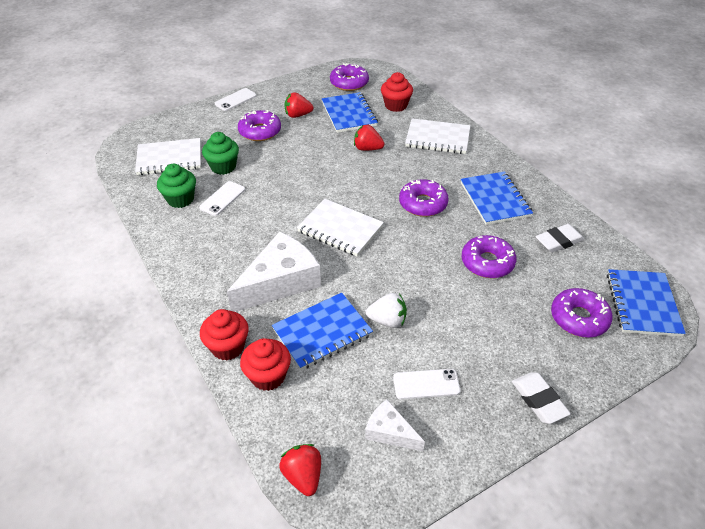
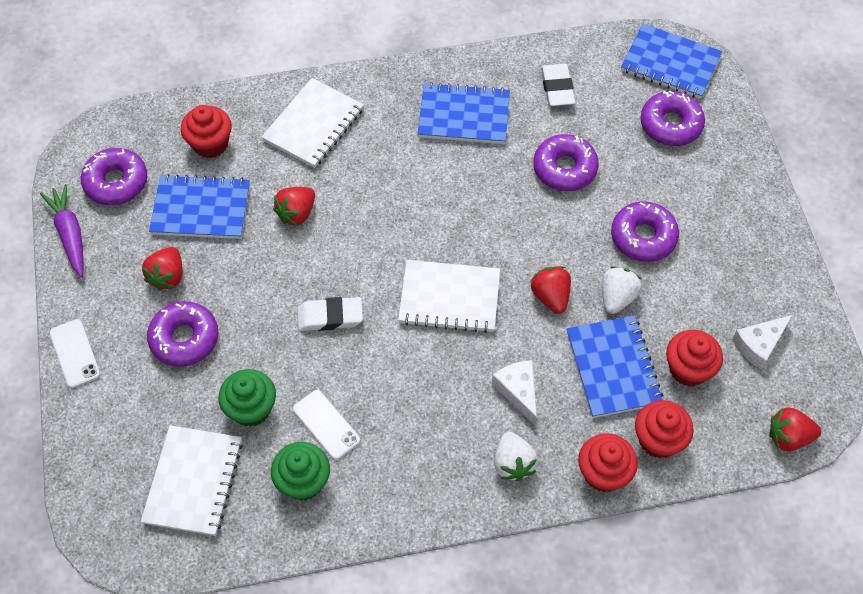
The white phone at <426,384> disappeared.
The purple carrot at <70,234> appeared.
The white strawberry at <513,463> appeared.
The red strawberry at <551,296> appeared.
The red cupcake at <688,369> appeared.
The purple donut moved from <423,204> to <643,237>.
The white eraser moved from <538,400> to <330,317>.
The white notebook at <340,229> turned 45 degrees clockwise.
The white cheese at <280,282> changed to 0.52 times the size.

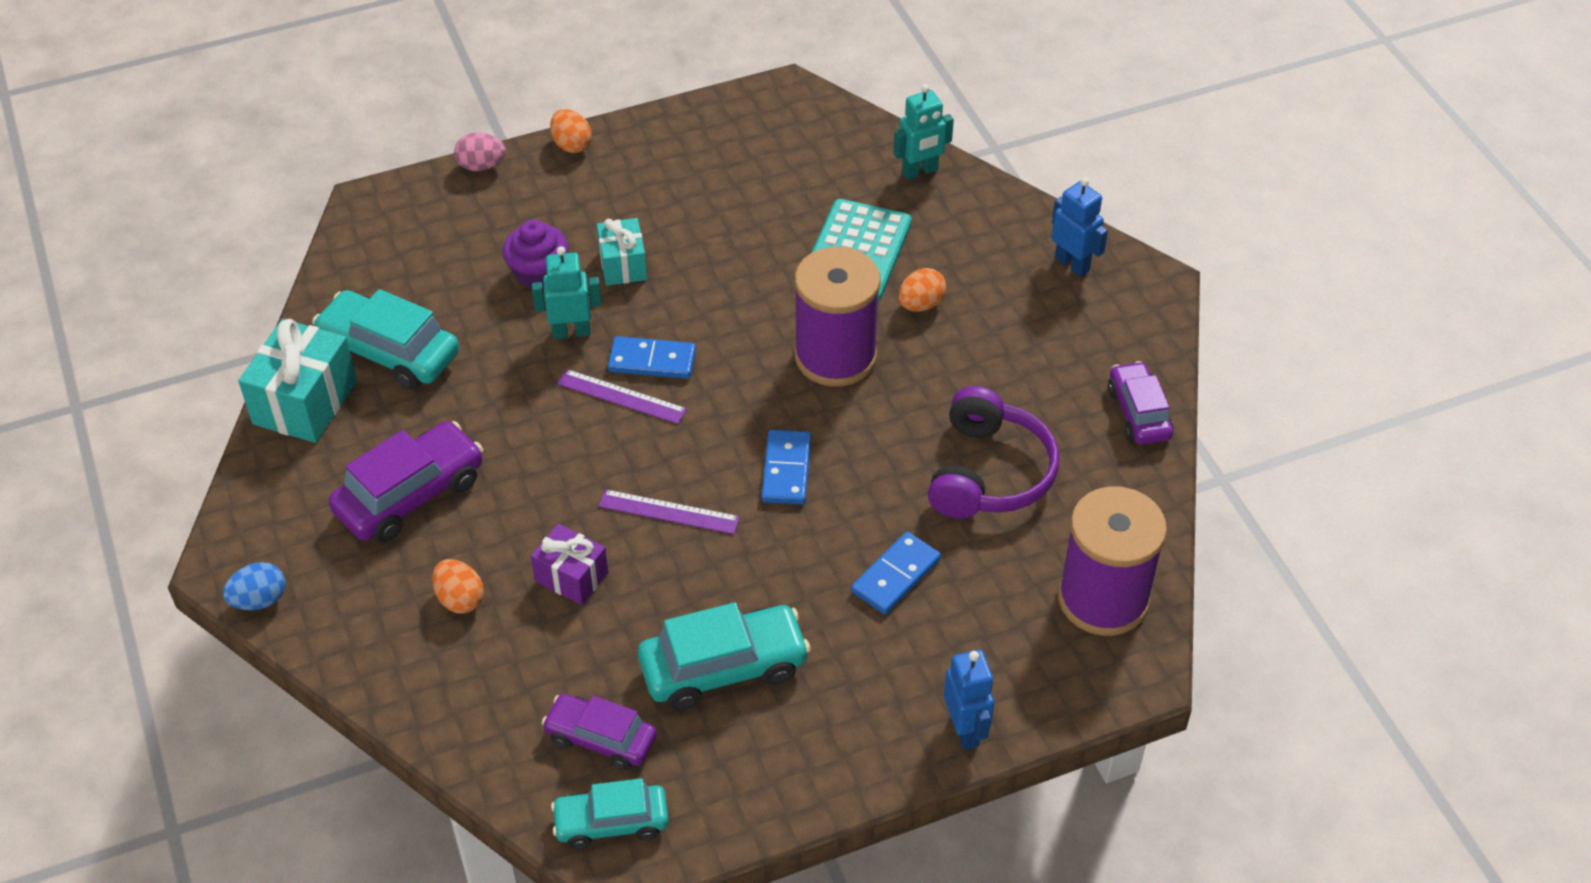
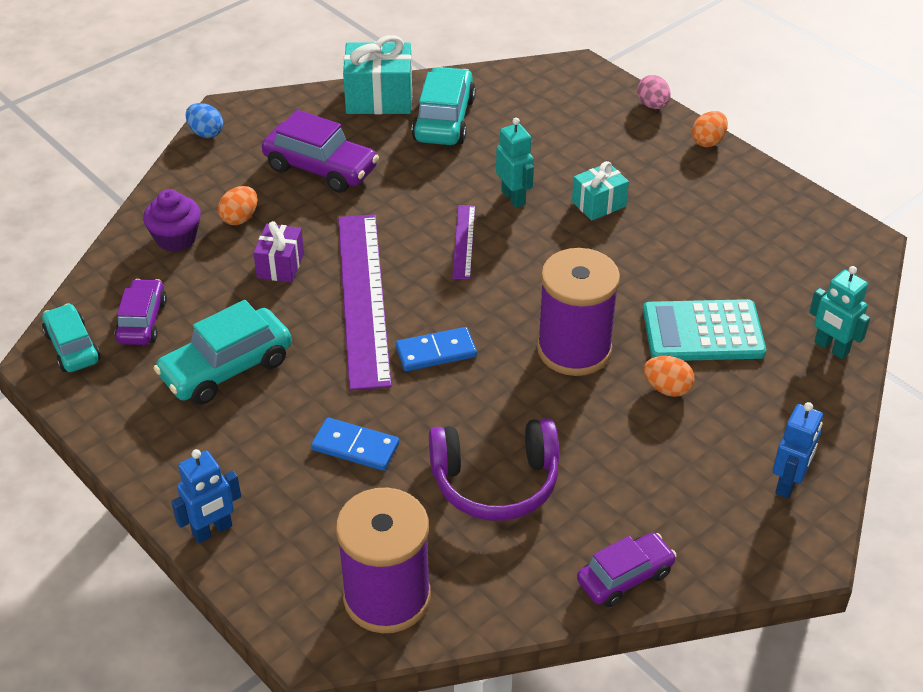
The blue domino at <652,361> disappeared.
The purple cupcake moved from <539,273> to <176,238>.
The turquoise car at <724,668> turned 90 degrees clockwise.
The purple ruler at <669,512> changed to 2.16 times the size.

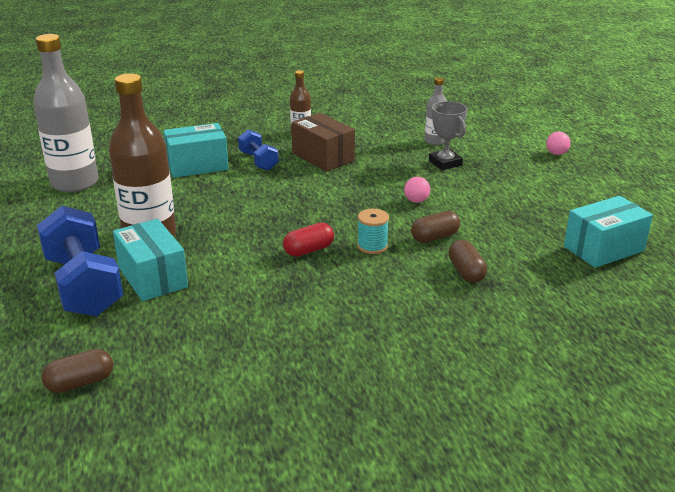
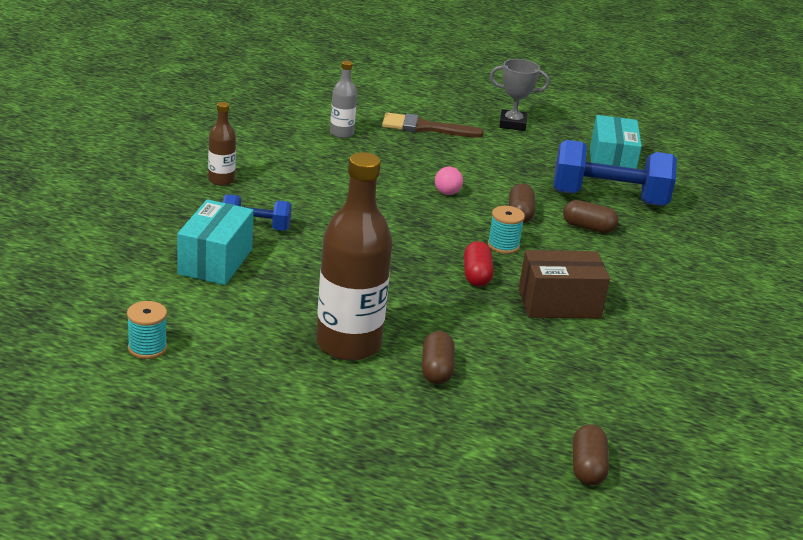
The pink ball at <556,154> disappeared.
The brown brush at <424,127> appeared.
The blue dumbbell moved from <83,285> to <608,198>.
The brown box moved from <323,157> to <559,304>.
The grey trophy moved from <445,163> to <512,124>.
The grey bottle at <74,183> was replaced by the turquoise spool at <147,348>.
The turquoise box at <153,277> was replaced by the brown capsule at <436,370>.

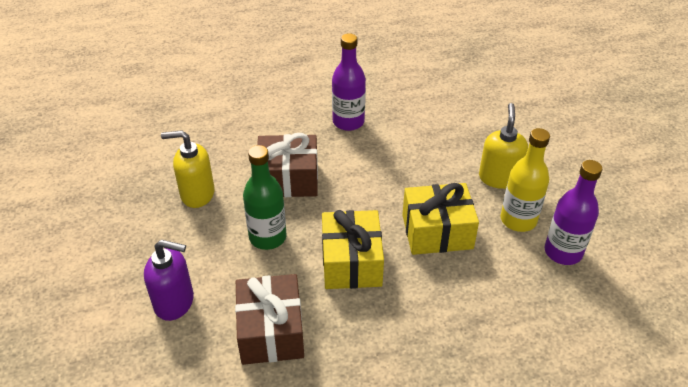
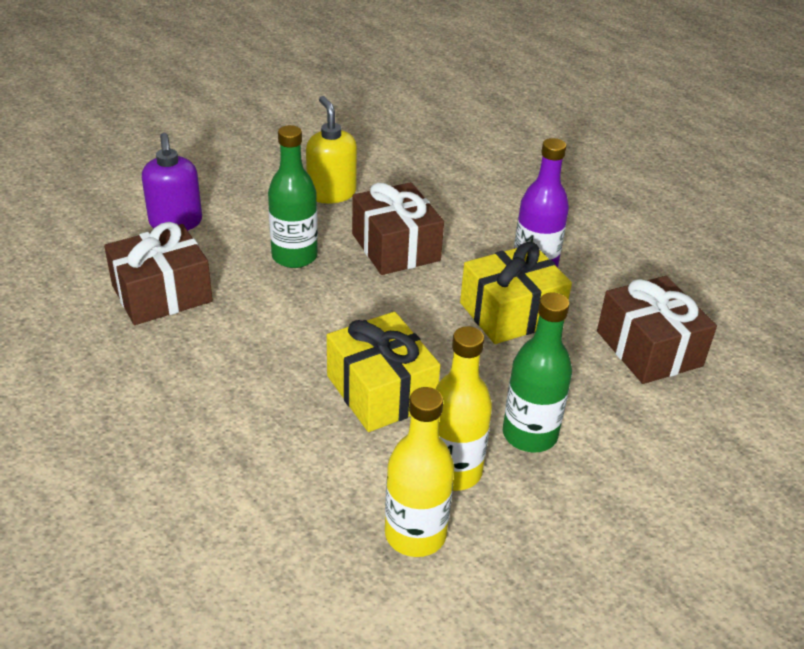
The brown gift at <649,348> appeared.
The yellow gift moved from <351,262> to <511,313>.
The yellow soap dispenser at <499,178> was replaced by the green bottle at <529,434>.
The purple bottle at <563,252> became the yellow bottle at <415,534>.

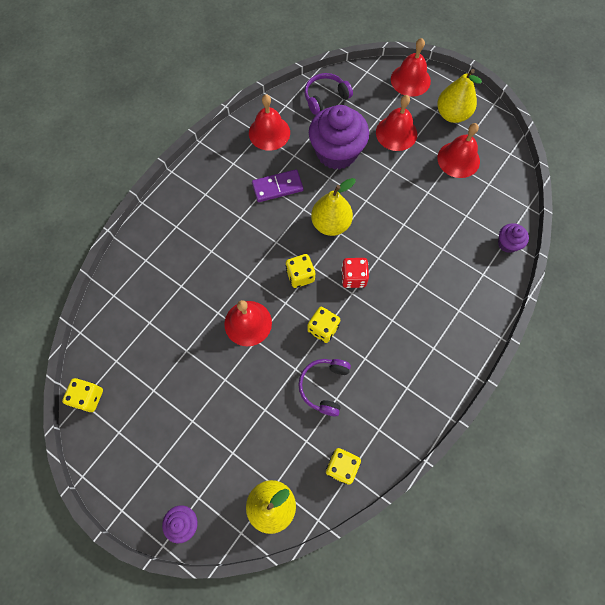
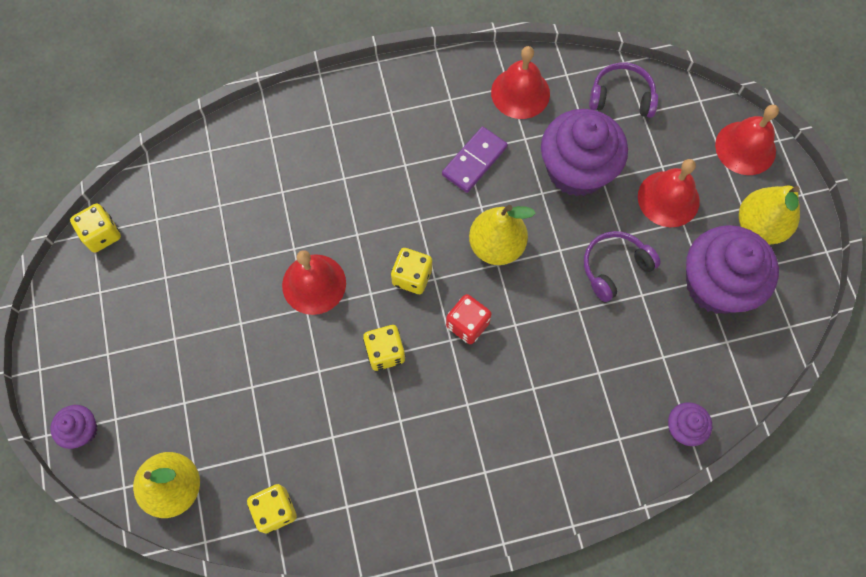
The purple headphones moved from <324,386> to <614,267>.
The red bell at <458,159> was replaced by the purple cupcake at <716,285>.
The purple domino at <277,187> turned 75 degrees counterclockwise.

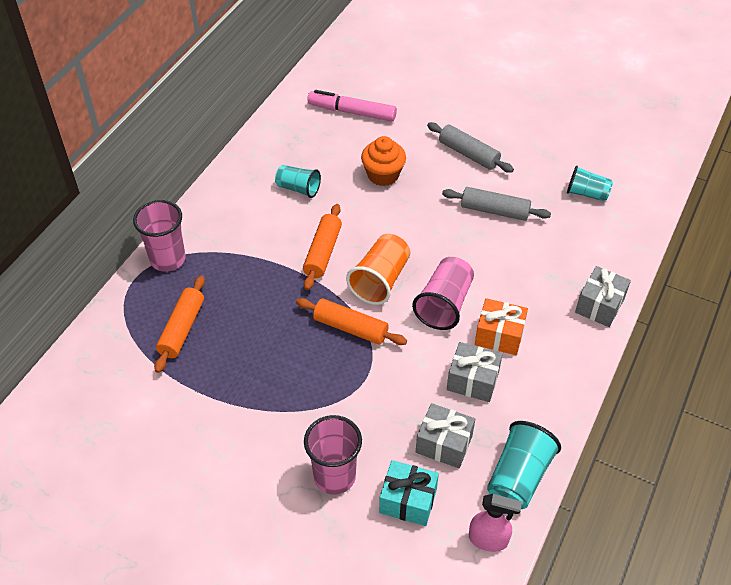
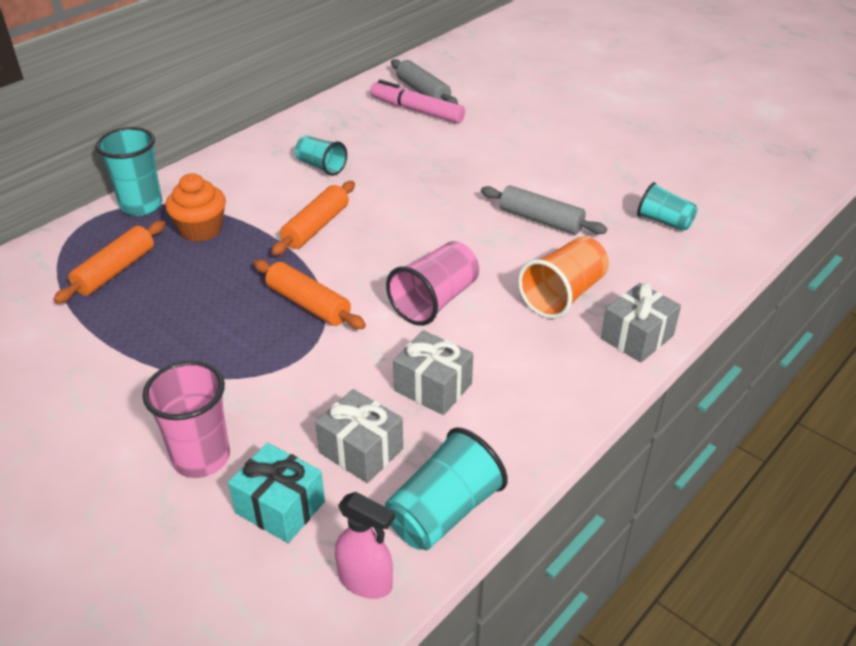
The orange gift at <499,335> disappeared.
The orange cup moved from <380,280> to <563,295>.
The orange cupcake moved from <383,175> to <201,229>.
The grey rolling pin moved from <468,154> to <423,92>.
The pink cup at <168,259> became the turquoise cup at <141,205>.

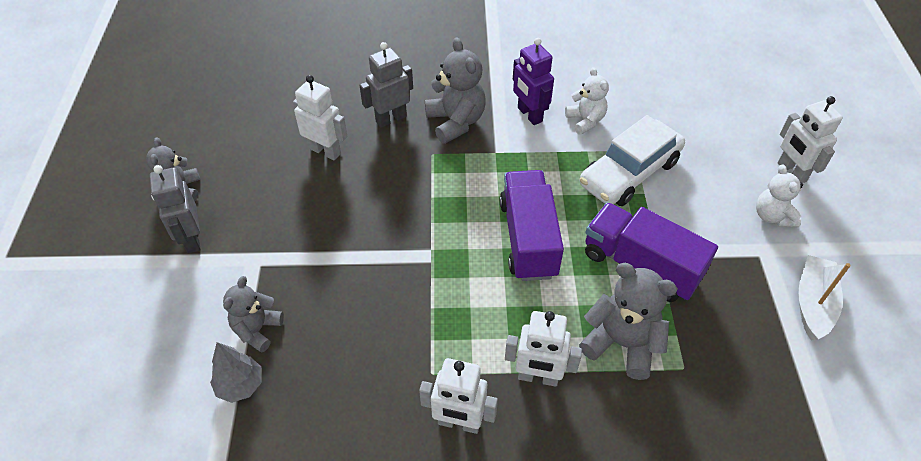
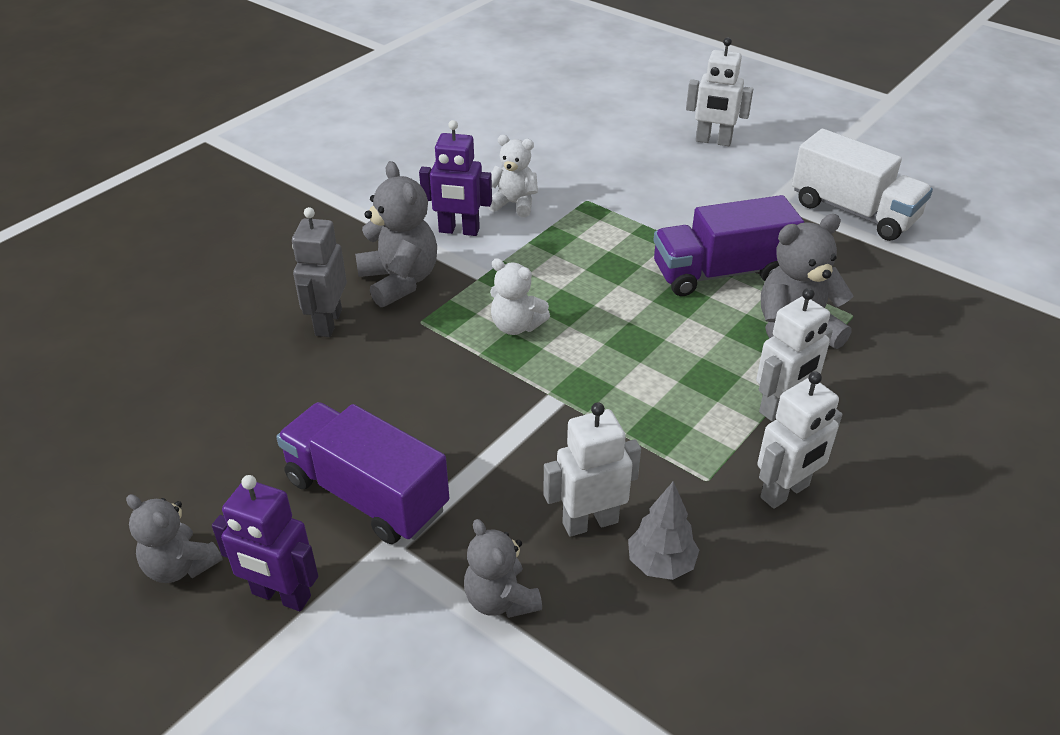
The white car at <629,173> disappeared.
The grey tree moved from <240,385> to <660,564>.
The white robot moved from <325,151> to <590,522>.
The purple truck moved from <528,238> to <366,494>.
The white teddy bear moved from <772,216> to <516,326>.
The white boat at <813,303> was replaced by the white truck at <853,212>.
The grey robot at <191,239> became the purple robot at <281,596>.
The grey teddy bear at <456,122> turned 45 degrees clockwise.

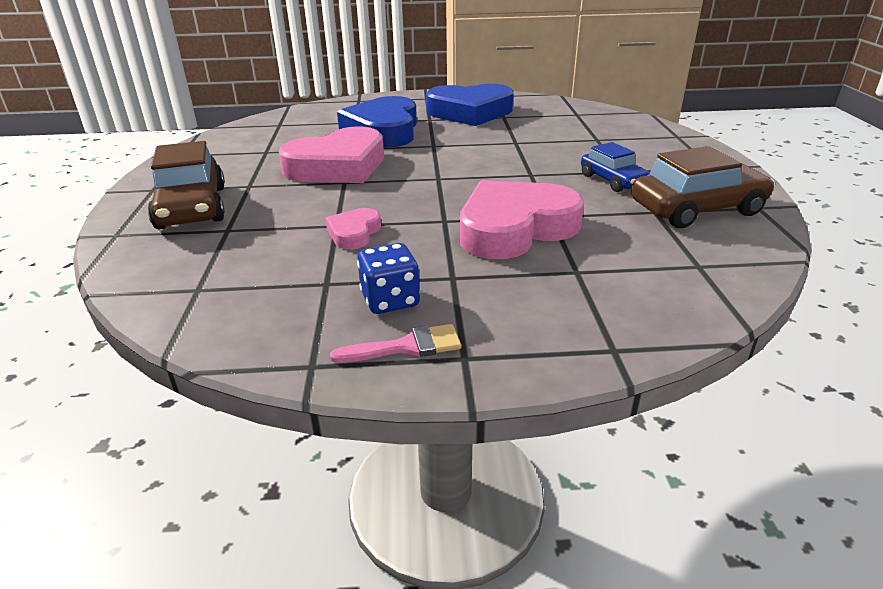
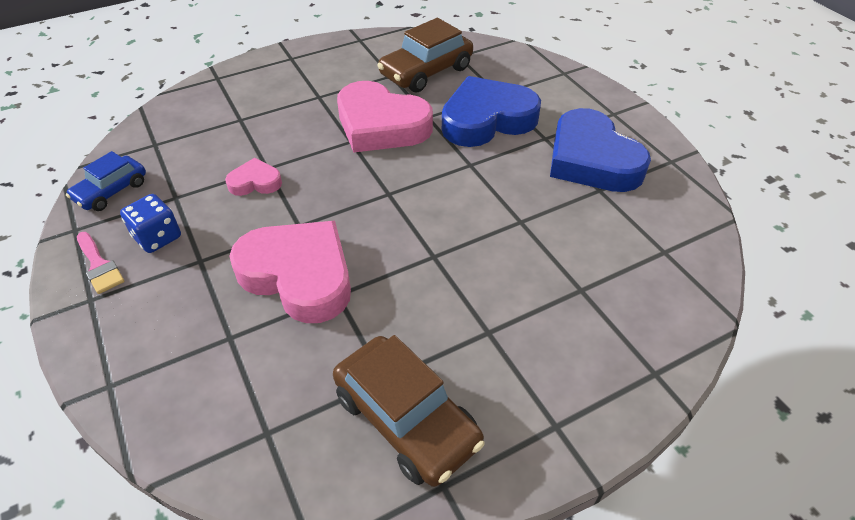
The brown car moved from <192,207> to <426,72>.
The blue car moved from <613,180> to <111,191>.

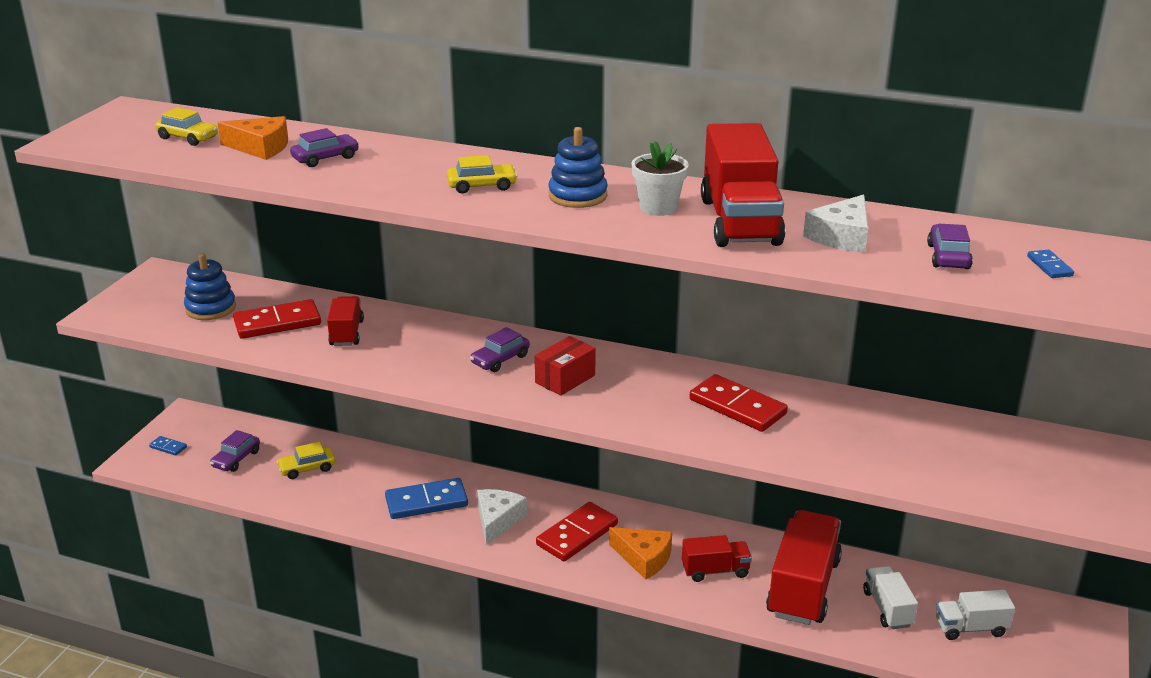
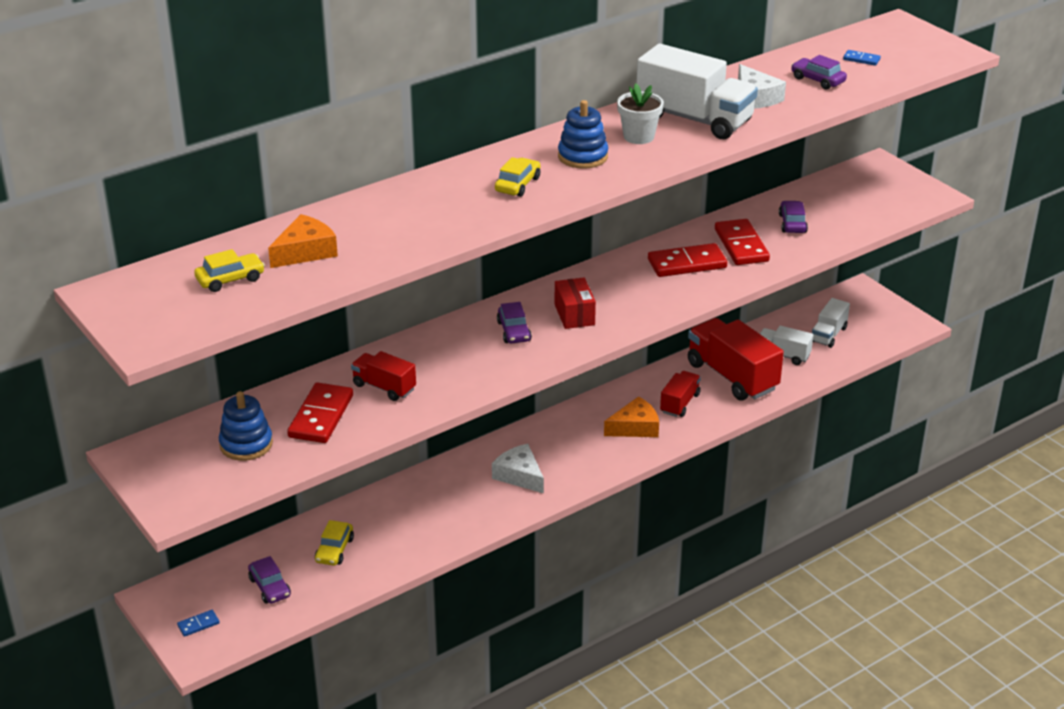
The blue domino at <426,502> disappeared.
The purple car moved from <325,158> to <792,223>.
The red domino moved from <577,534> to <741,245>.
The red truck at <740,221> became the white truck at <694,119>.

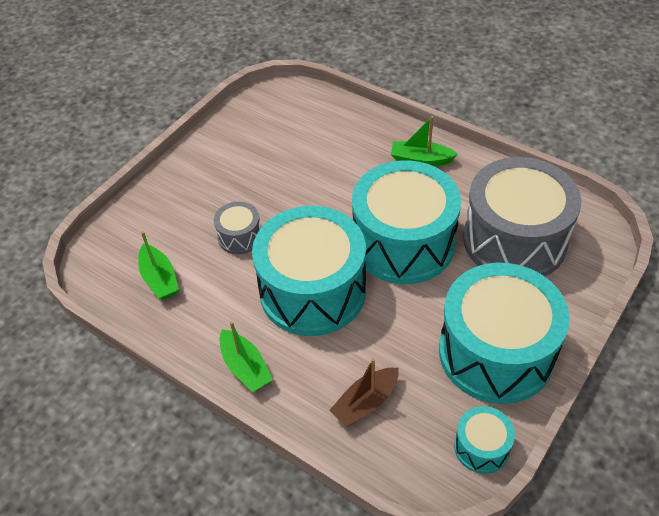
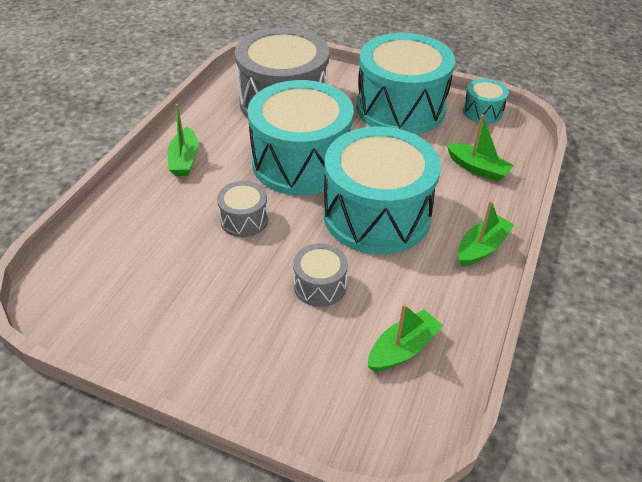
The grey drum at <244,220> appeared.
The brown boat at <365,402> became the green boat at <477,168>.

